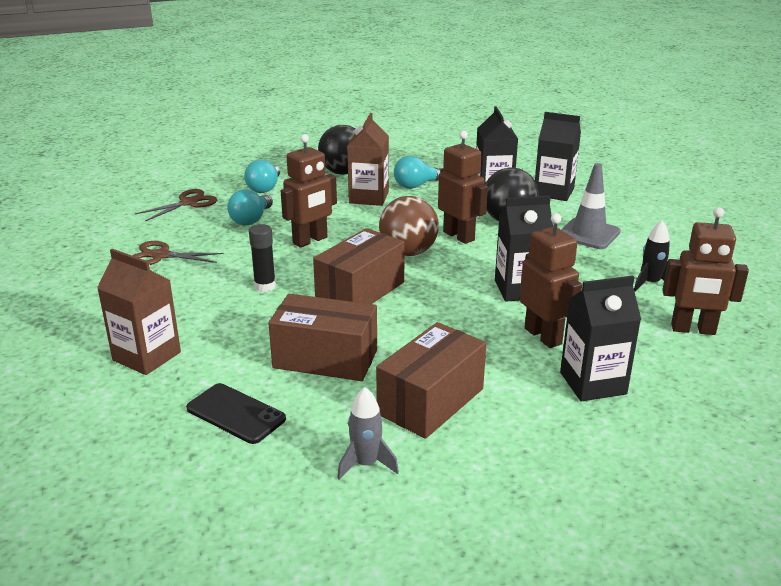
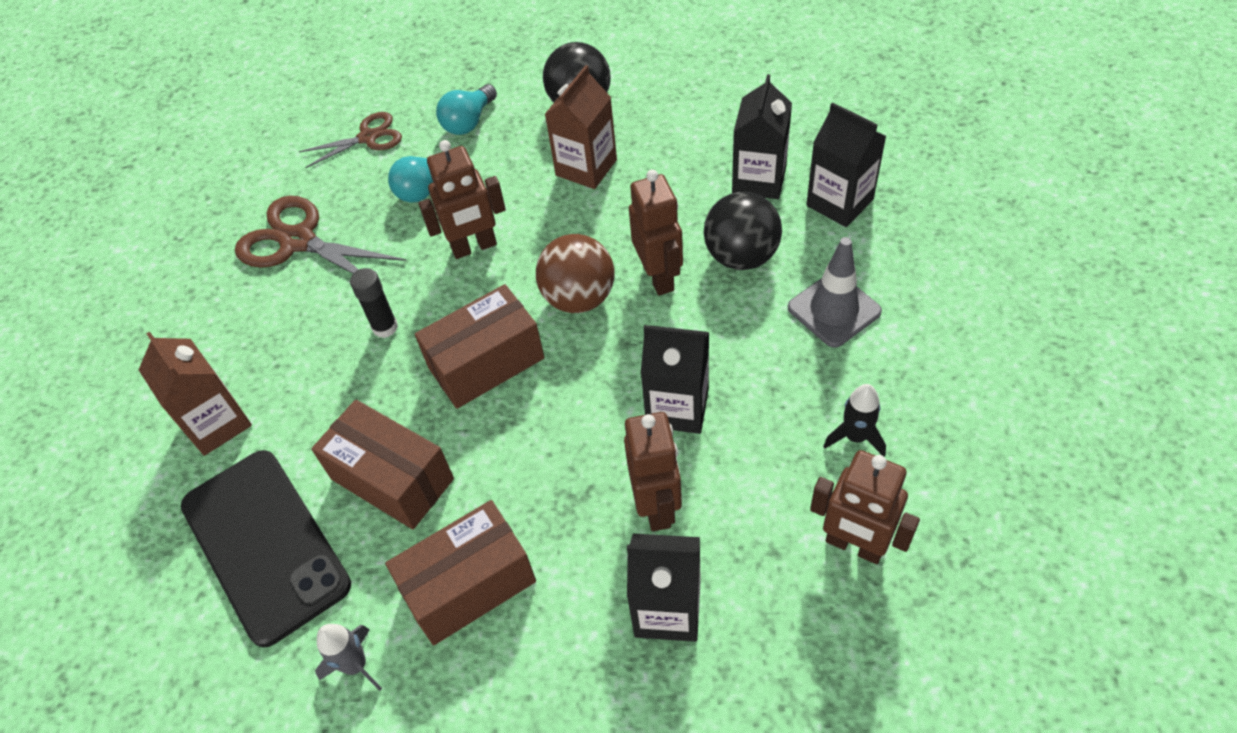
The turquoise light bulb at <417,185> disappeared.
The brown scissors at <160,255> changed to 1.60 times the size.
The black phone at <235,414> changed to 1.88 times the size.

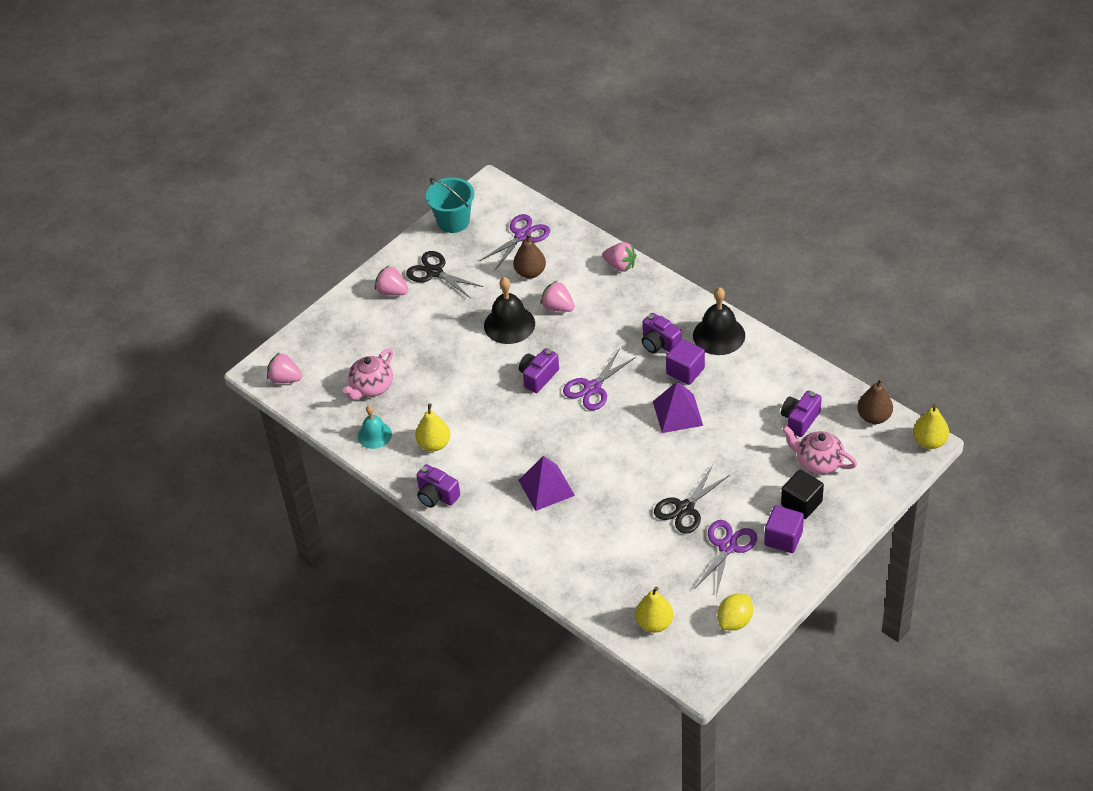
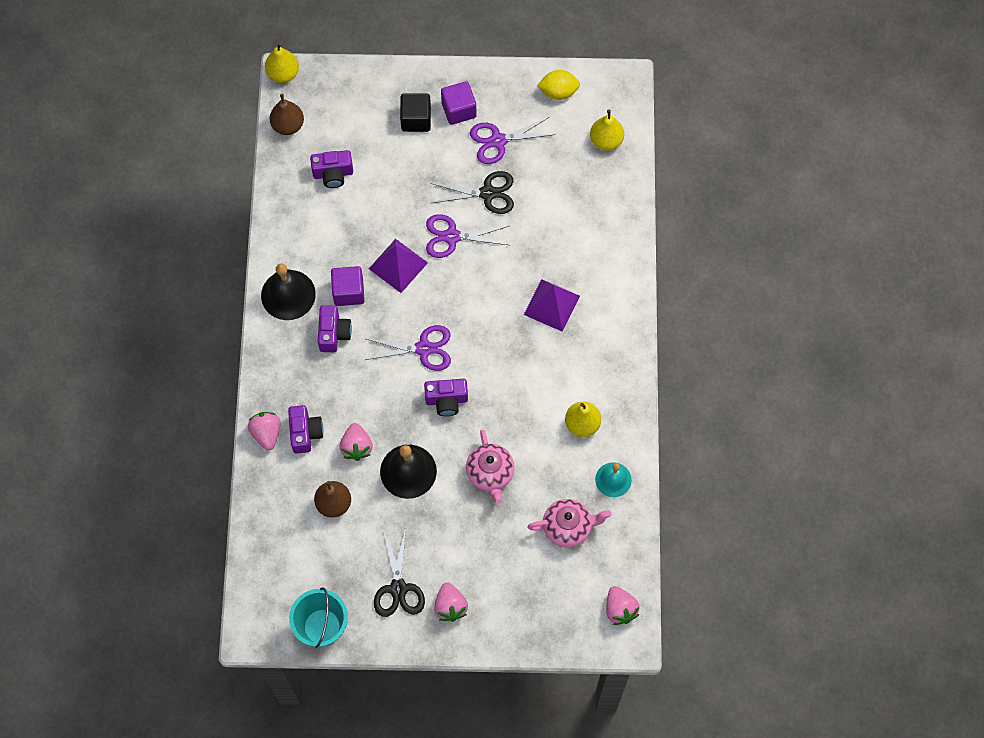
The purple camera moved from <437,495> to <305,433>.
The purple scissors moved from <522,235> to <452,236>.
The pink teapot moved from <818,462> to <490,473>.

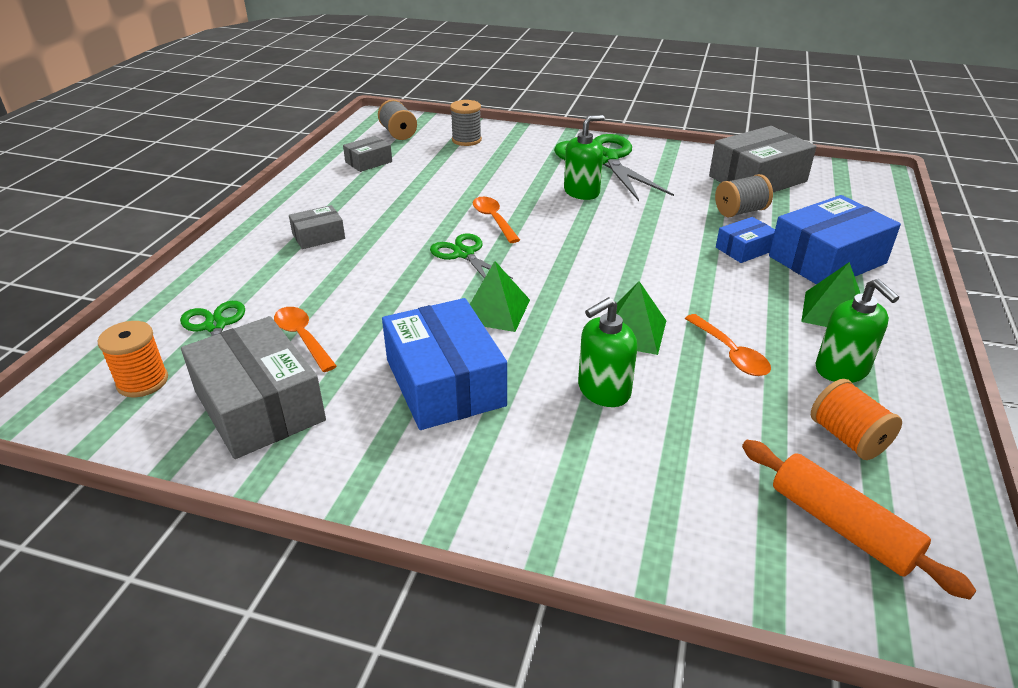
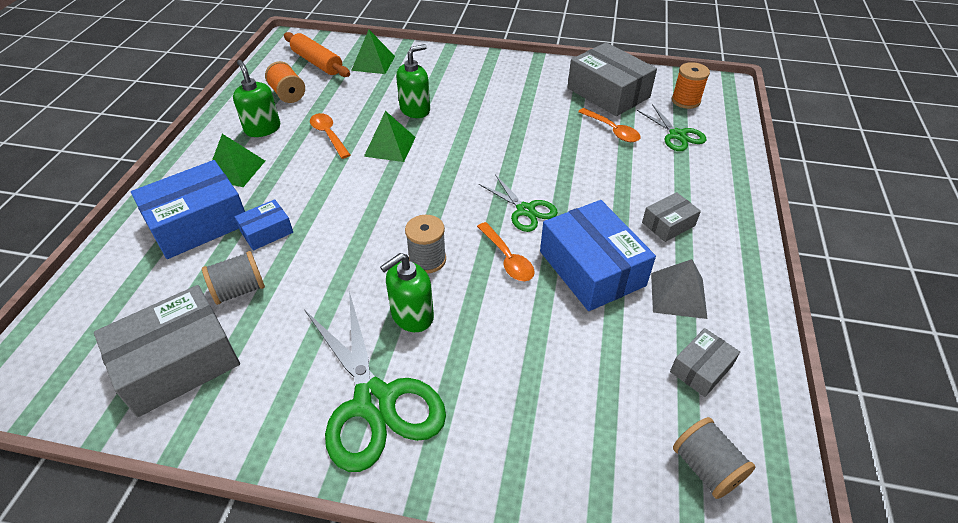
The grey pyramid at <678,295> appeared.
The blue box moved from <445,382> to <592,268>.
The grey spool moved from <466,140> to <427,260>.
The green pyramid moved from <495,310> to <373,63>.

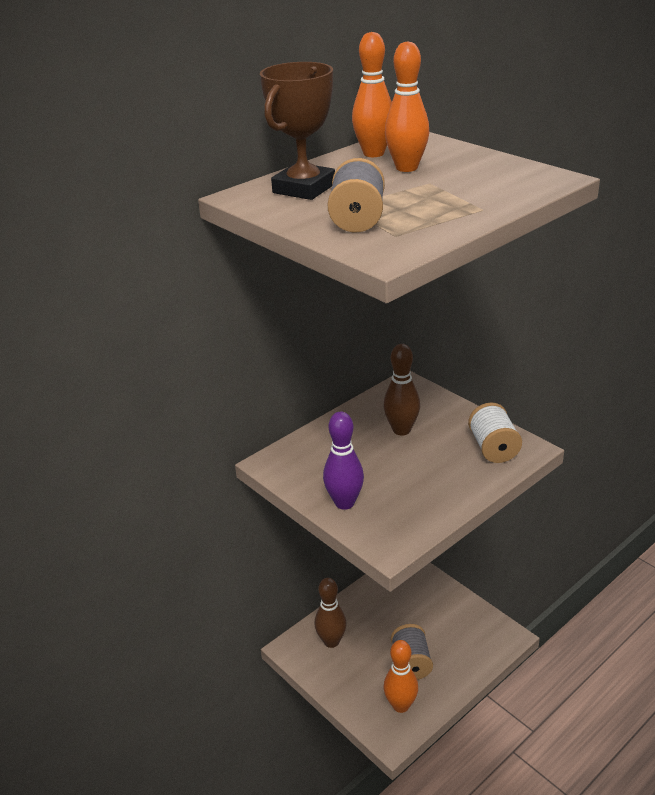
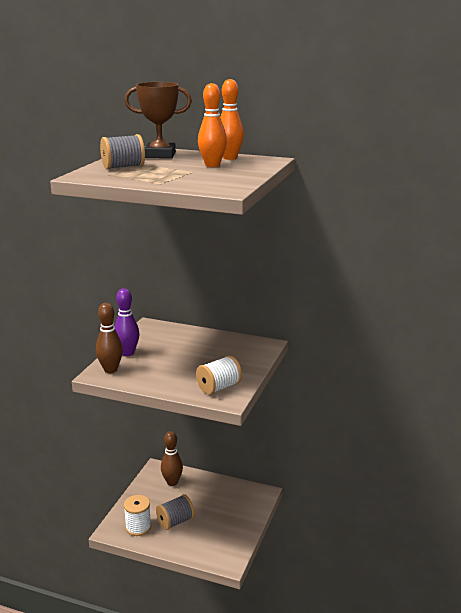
The brown bowling pin moved from <401,430> to <110,370>.
The orange bowling pin at <400,705> was replaced by the white spool at <138,527>.

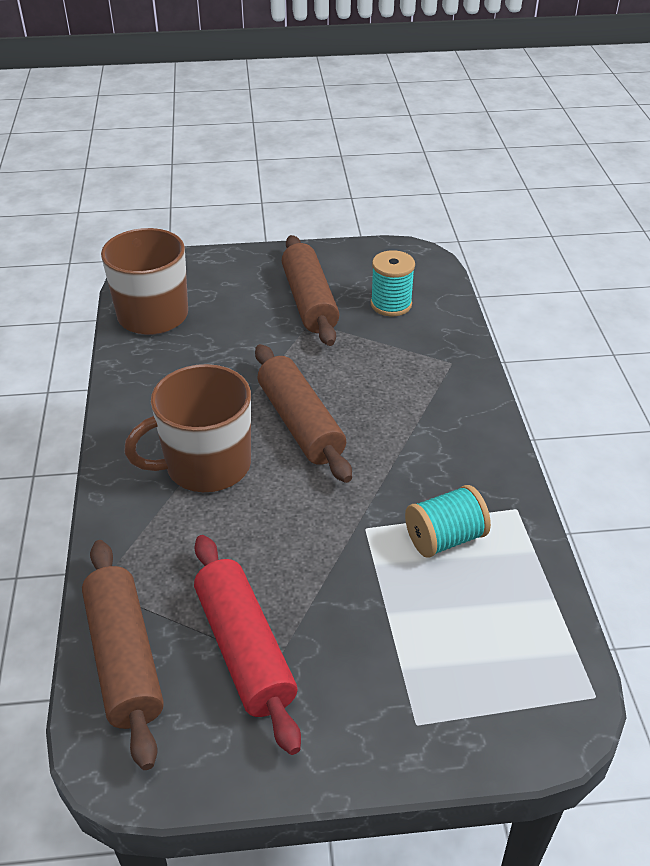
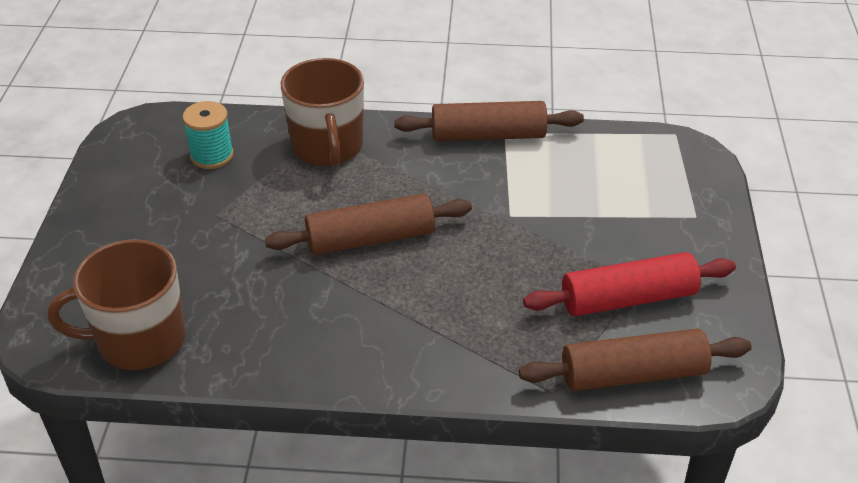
The turquoise spool at <445,538> disappeared.
The brown mug moved from <206,465> to <327,147>.
The brown rolling pin moved from <309,301> to <488,135>.

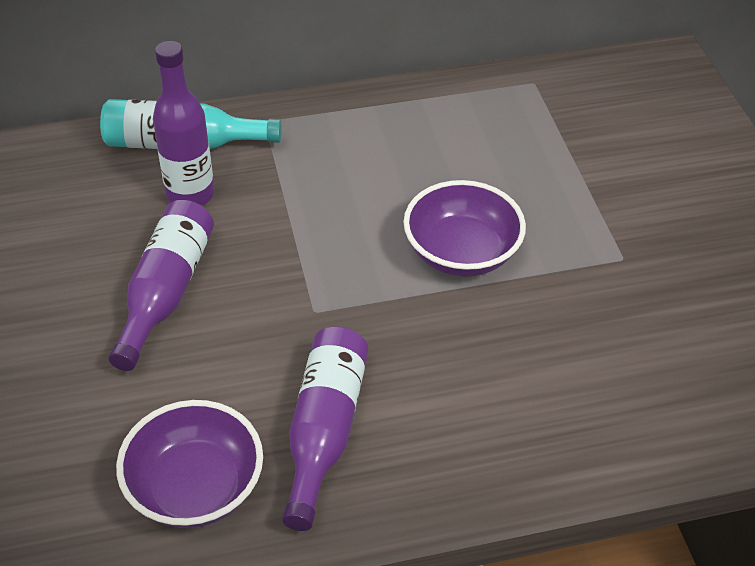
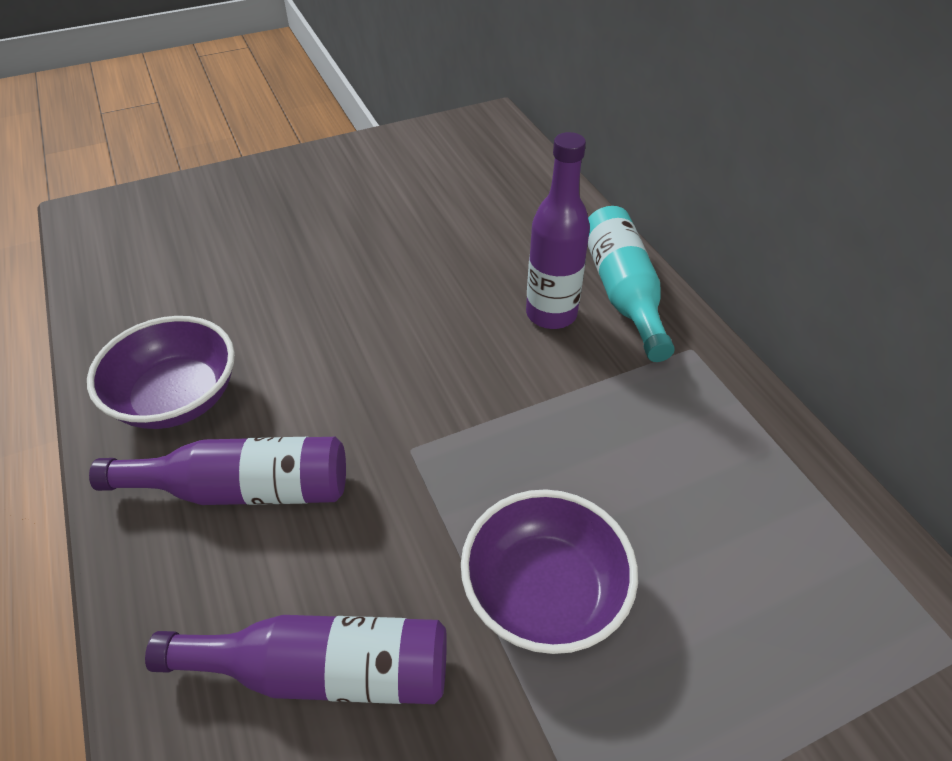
The purple bottle moved from <166,291> to <324,671>.

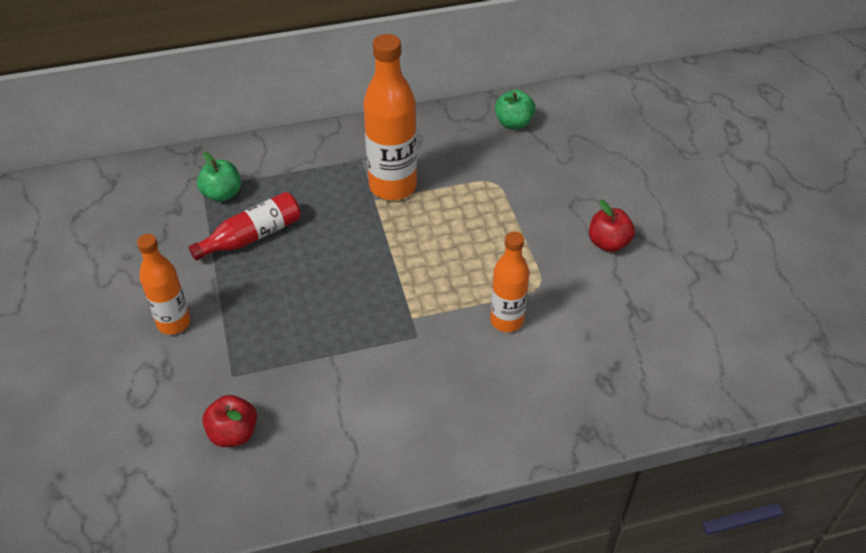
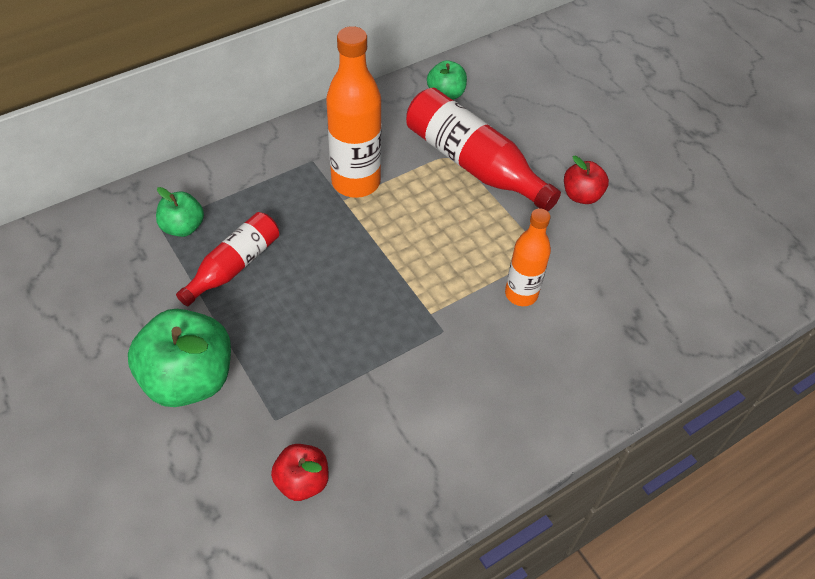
The red bottle at <473,164> appeared.
The orange bottle at <174,323> was replaced by the green apple at <189,379>.

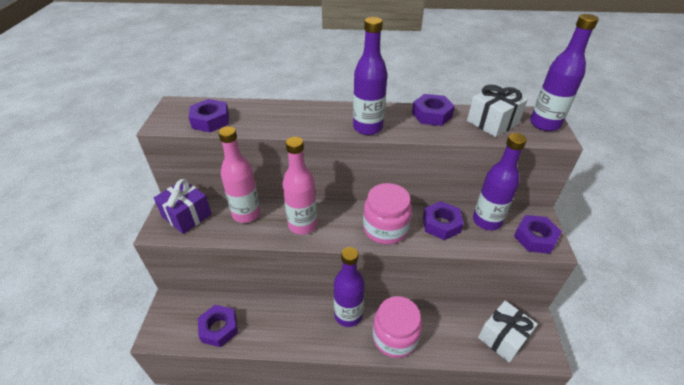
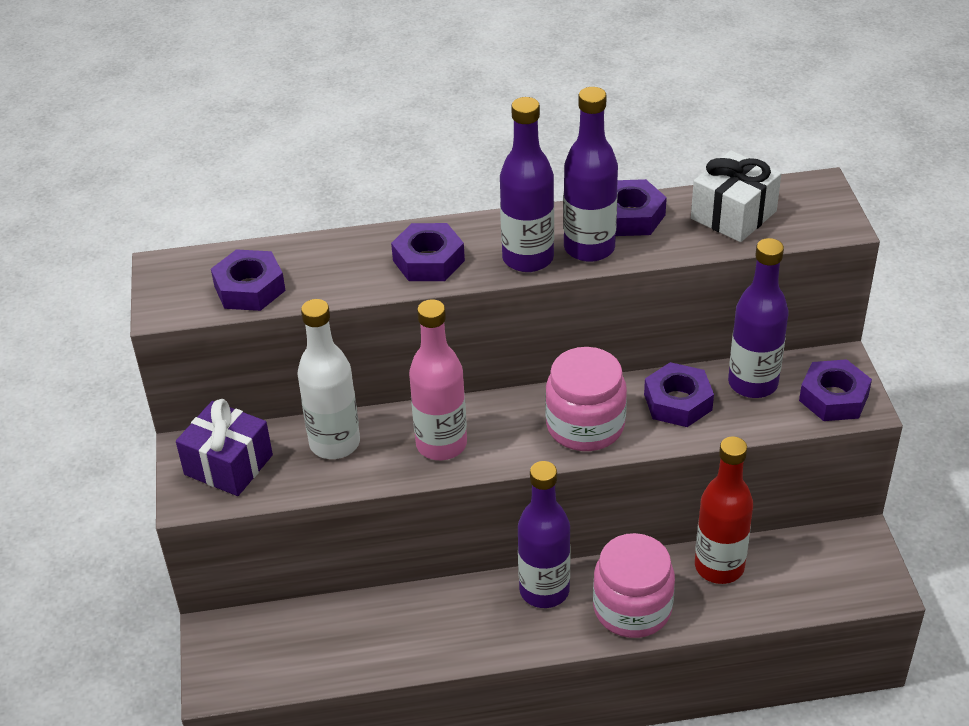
The white gift at <503,337> disappeared.
The red bottle at <719,567> appeared.
The purple nut moved from <219,328> to <428,260>.
The purple bottle moved from <544,124> to <589,248>.
The pink bottle at <246,214> became the white bottle at <335,443>.

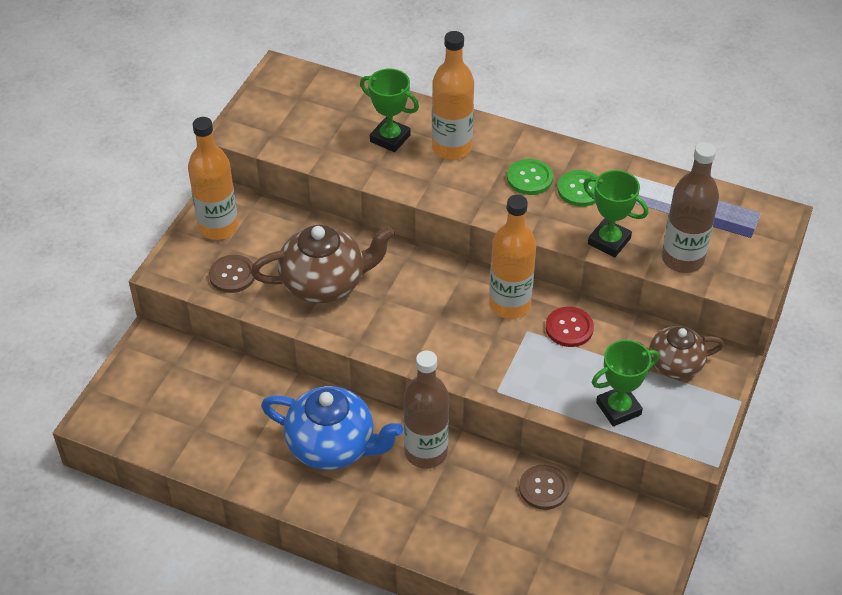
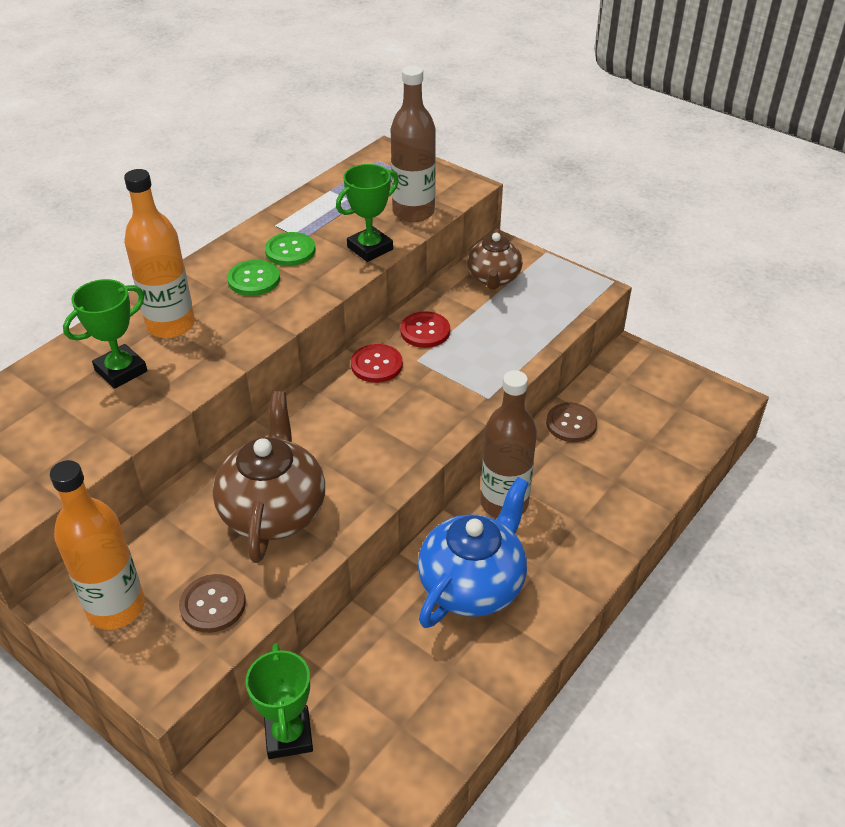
The green trophy moved from <618,408> to <288,735>.
The orange bottle at <509,304> was replaced by the red button at <376,365>.

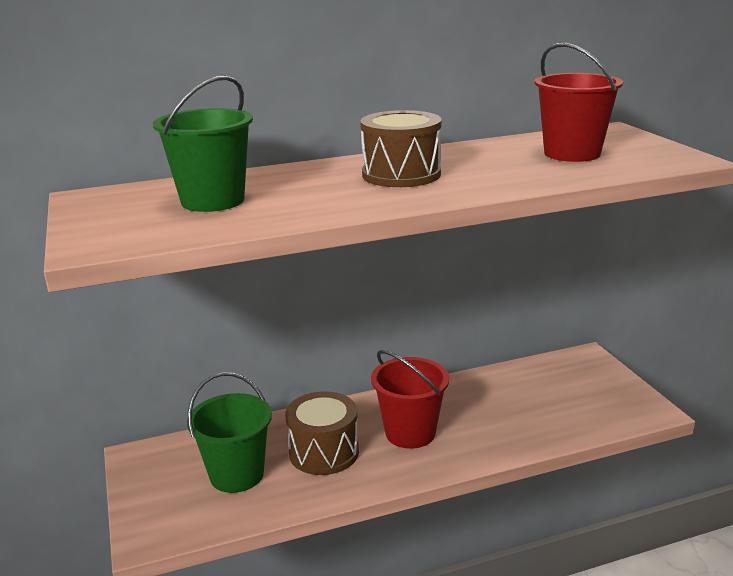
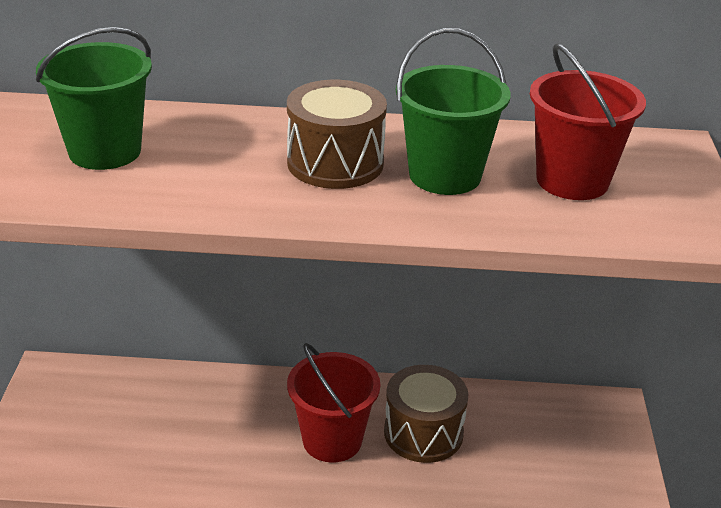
The green bucket moved from <237,475> to <445,175>.
The brown drum moved from <324,452> to <423,433>.

